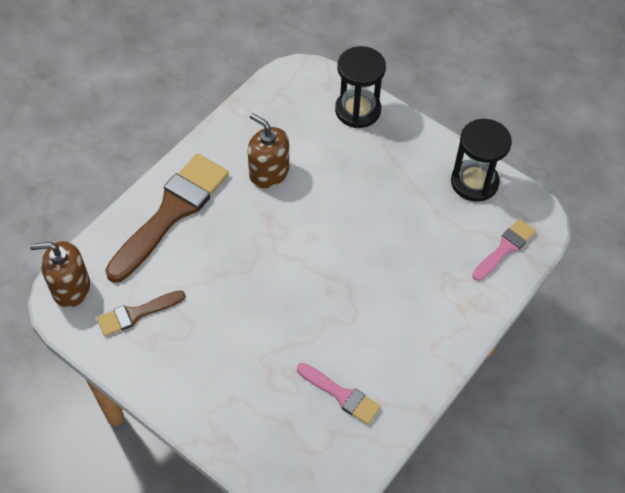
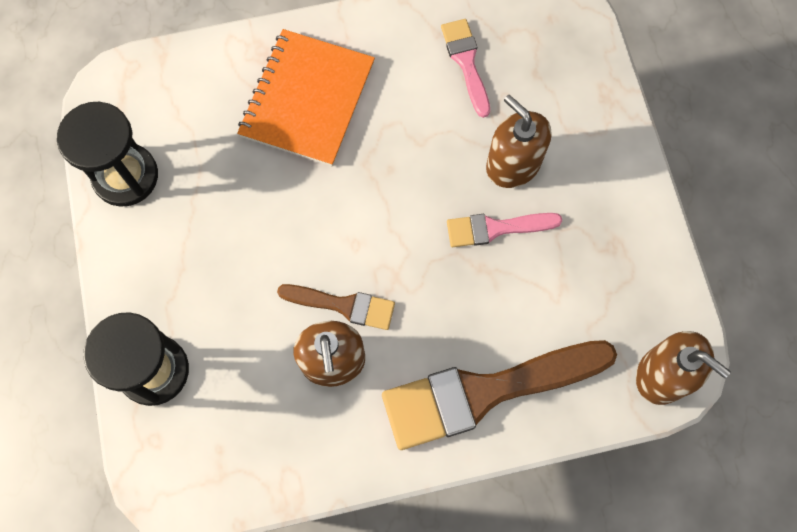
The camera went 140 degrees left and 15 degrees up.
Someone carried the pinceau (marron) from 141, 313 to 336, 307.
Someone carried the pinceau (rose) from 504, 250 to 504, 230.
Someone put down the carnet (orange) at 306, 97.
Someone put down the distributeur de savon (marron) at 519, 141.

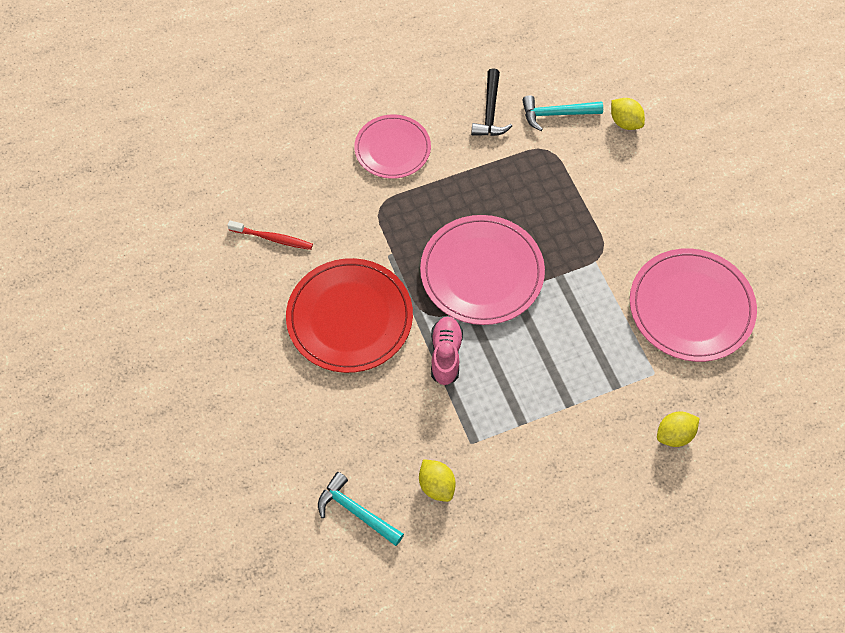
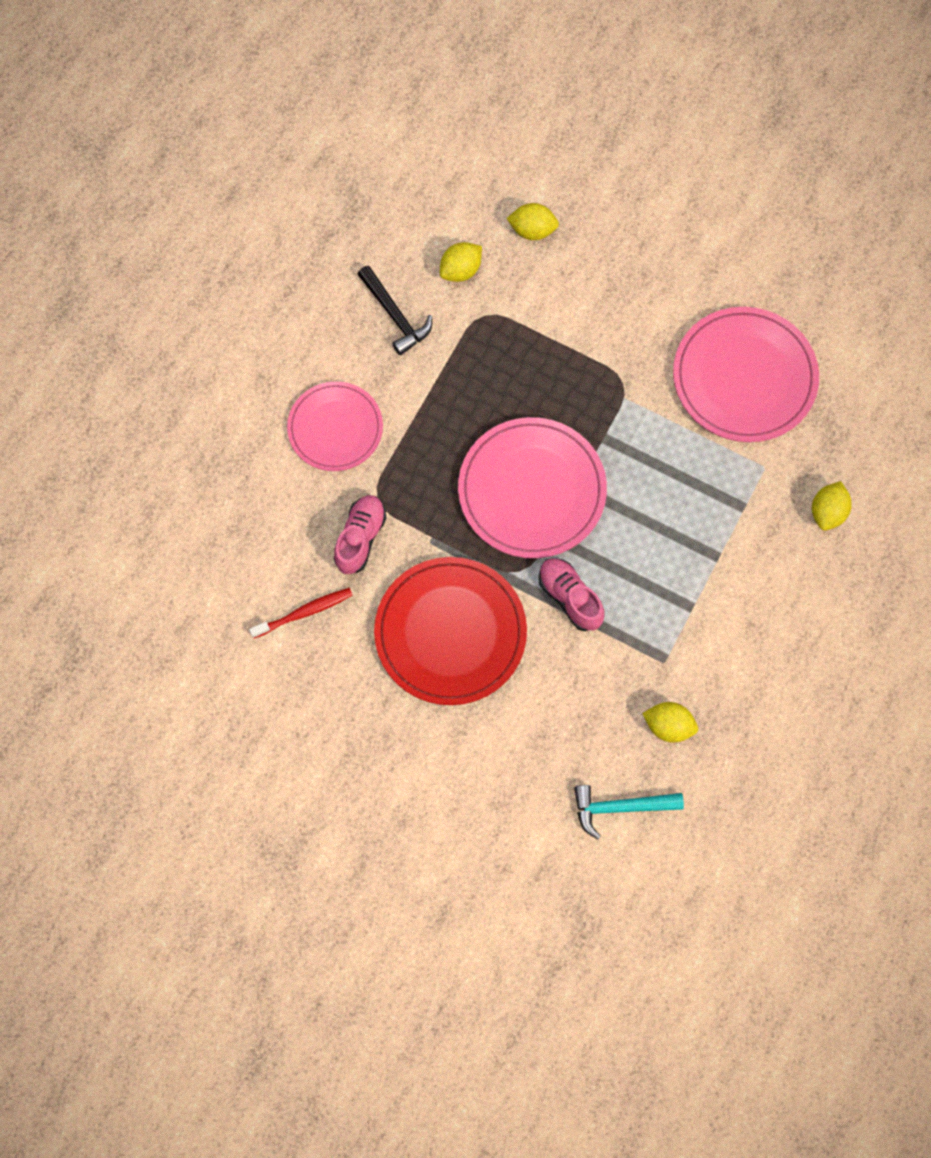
The camera went 40 degrees left and 10 degrees up.
Someone swapped the marteau (turquoise) at 562, 113 for the citron (jaune) at 461, 262.
Someone put down the chaussure (rose) at 360, 534.

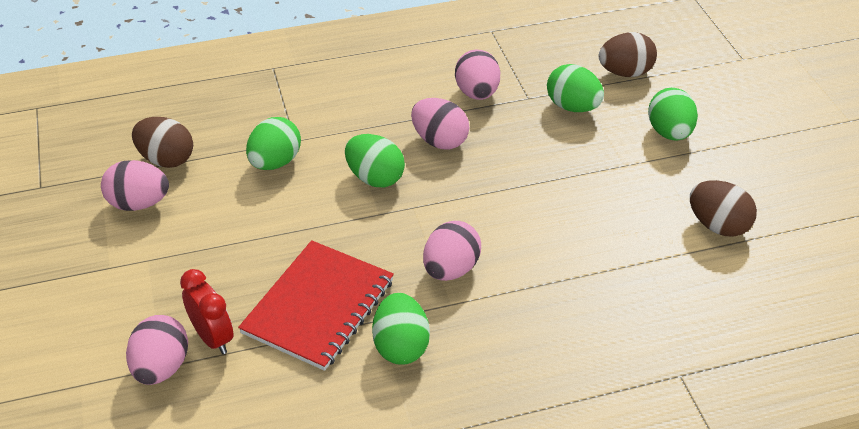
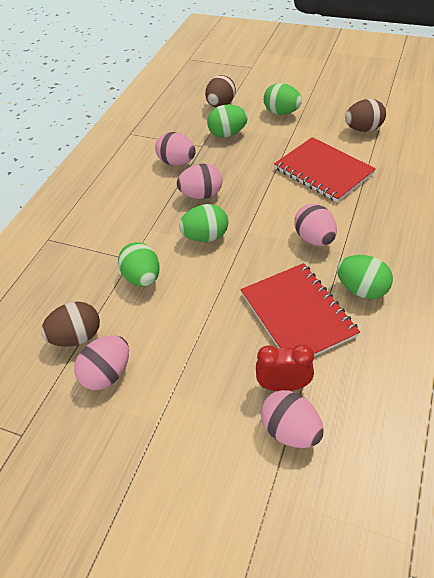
The camera went 50 degrees left and 5 degrees up.
Someone put down the carnet (rouge) at 325, 169.

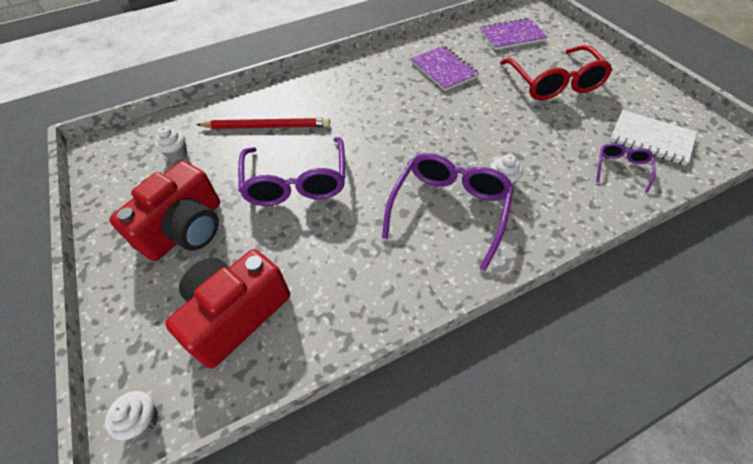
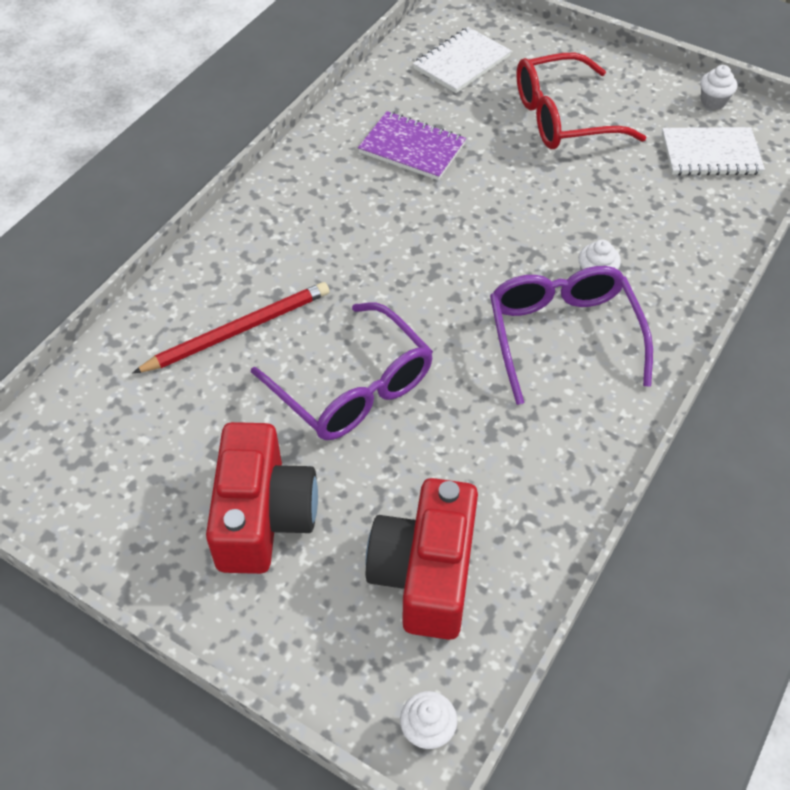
The camera went 35 degrees left and 0 degrees up.
Someone carried the muffin (blanc) from 171, 143 to 718, 87.
Someone repainted the carnet (violet) at 514, 33, which became the carnet (blanc) at 462, 60.
Someone rotated the lunettes (rouge) at 556, 73 by 120 degrees clockwise.
Someone took away the lunettes (violet) at 626, 168.

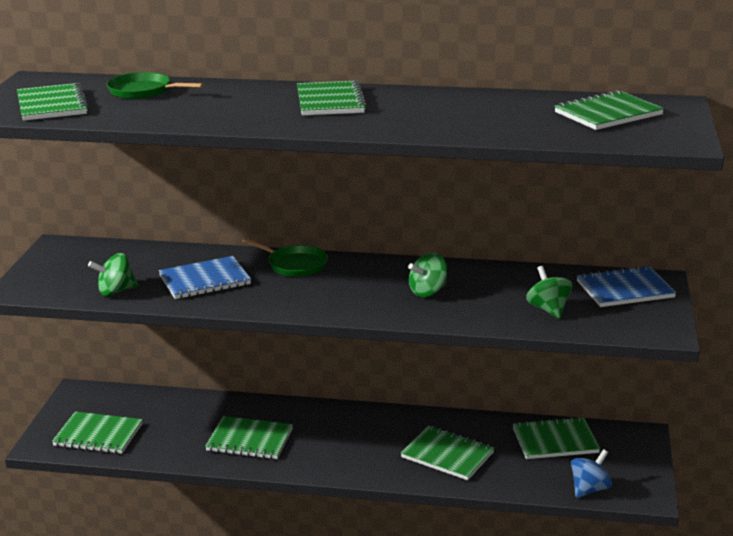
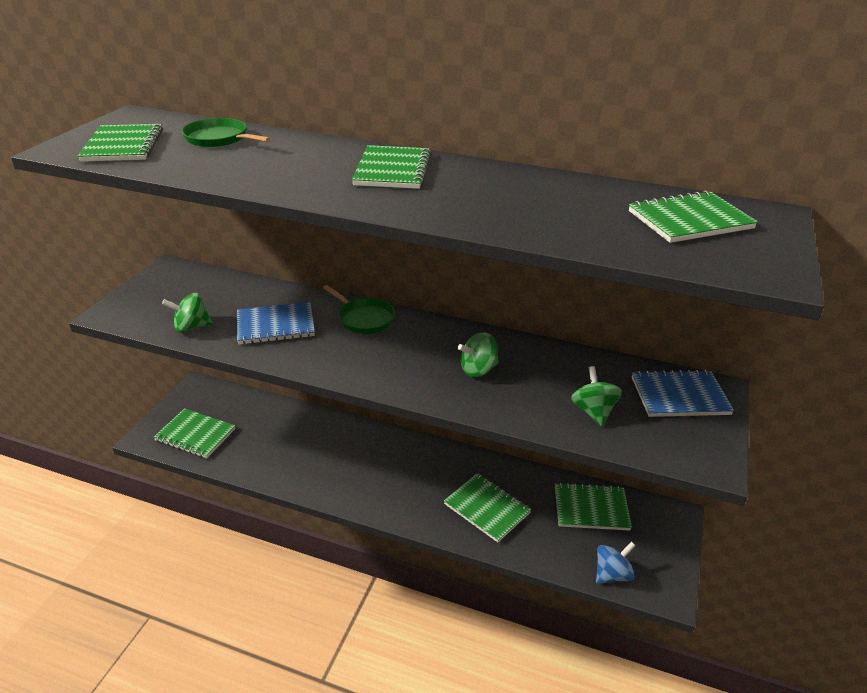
The camera went 10 degrees right and 10 degrees up.
Someone took away the carnet (vert) at 249, 437.

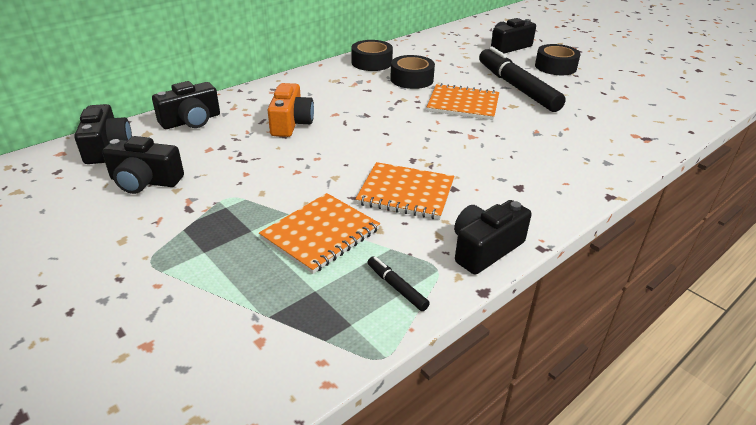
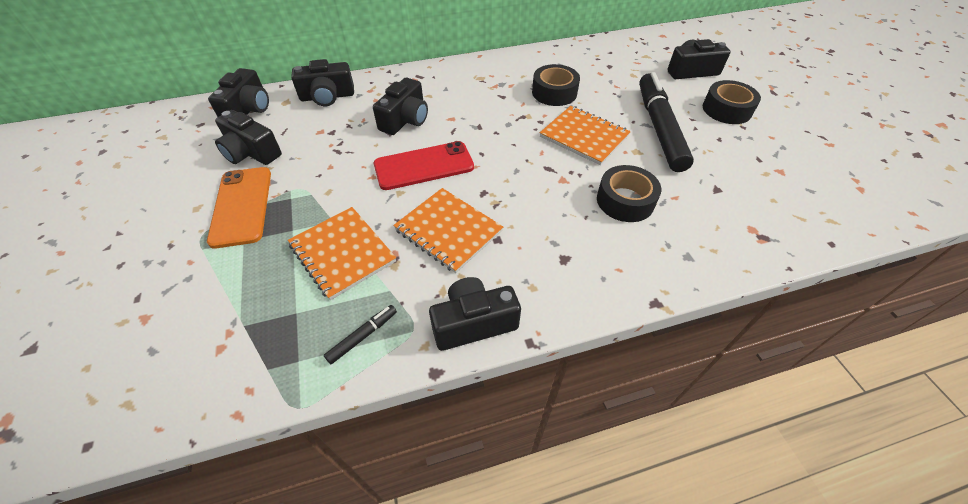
The camera went 25 degrees right and 15 degrees up.
Someone rotated the carnet (orange) at 319, 233 by 75 degrees clockwise.
Someone repainted the appareil photo (orange) at 291, 110, which became the appareil photo (noir) at 400, 106.
Someone carried the ruban adhésif (noir) from 372, 55 to 629, 193.
Someone rotated the feutre (noir) at 399, 283 by 60 degrees clockwise.
Someone put down the téléphone (orange) at 239, 207.
Someone put down the téléphone (rouge) at 424, 165.

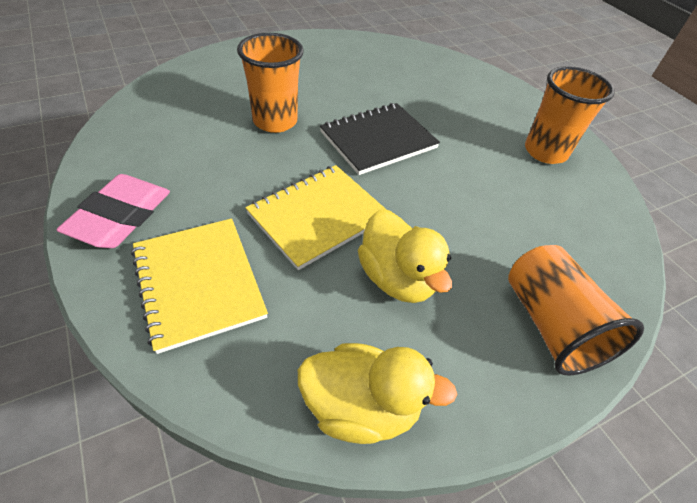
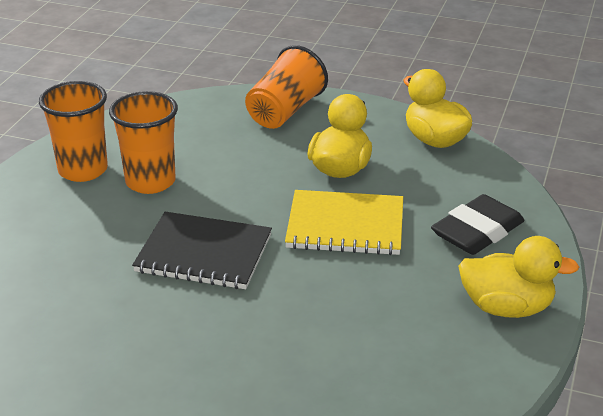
The camera went 130 degrees left and 15 degrees down.
Someone swapped the gomme (rose) at 113, 211 for the canard (jaune) at 518, 277.
Someone swapped the carnet (jaune) at 199, 286 for the gomme (noir) at 478, 224.
Someone carried the gobelet (orange) from 270, 83 to 143, 142.

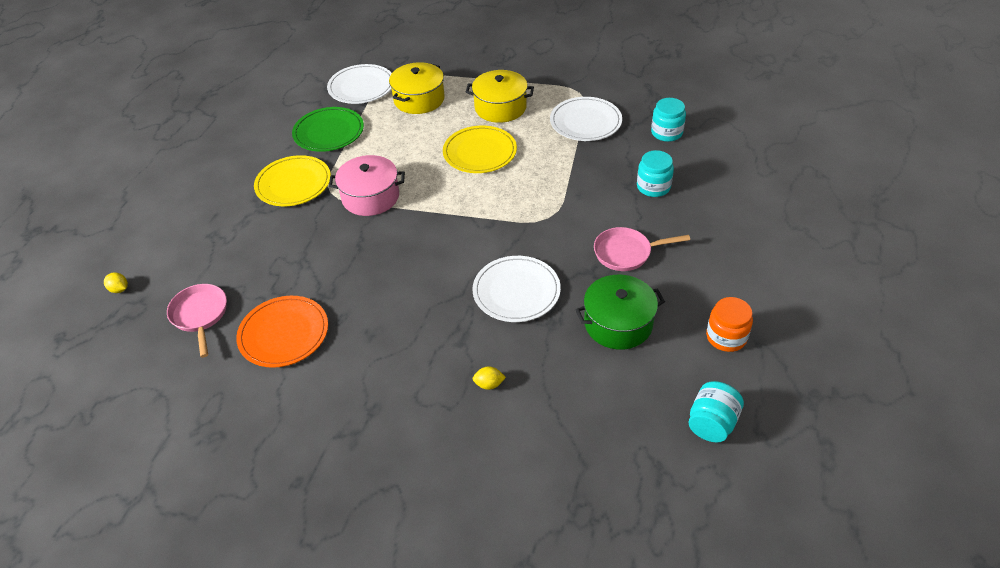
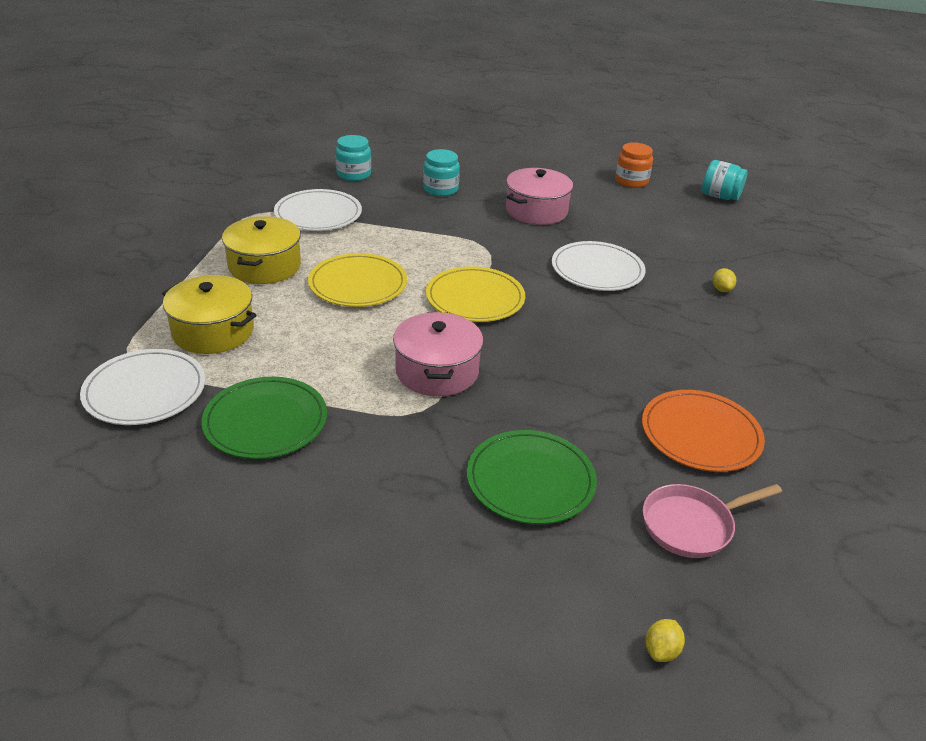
The camera went 95 degrees left and 10 degrees down.
Someone carried the assiette (jaune) from 292, 180 to 475, 294.
Someone took away the marmite (vert) at 620, 312.
Someone swapped the poêle (rose) at 642, 249 for the marmite (rose) at 539, 196.
Someone put down the assiette (vert) at 532, 477.

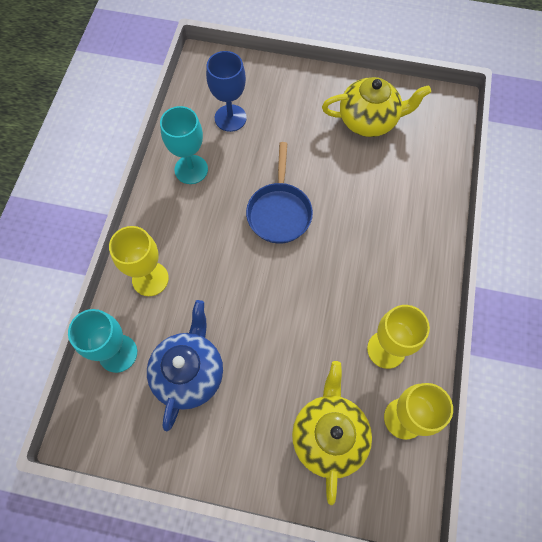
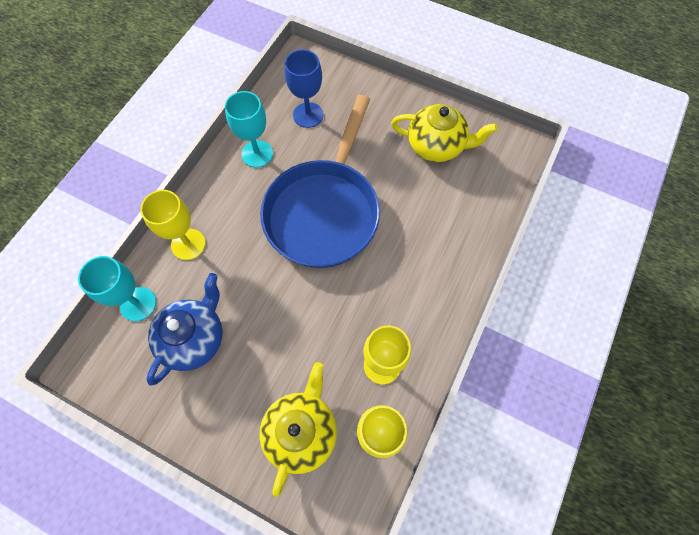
The camera went 15 degrees right and 0 degrees up.
Someone scaled the poêle (bleu) at 279, 193 by 1.83.

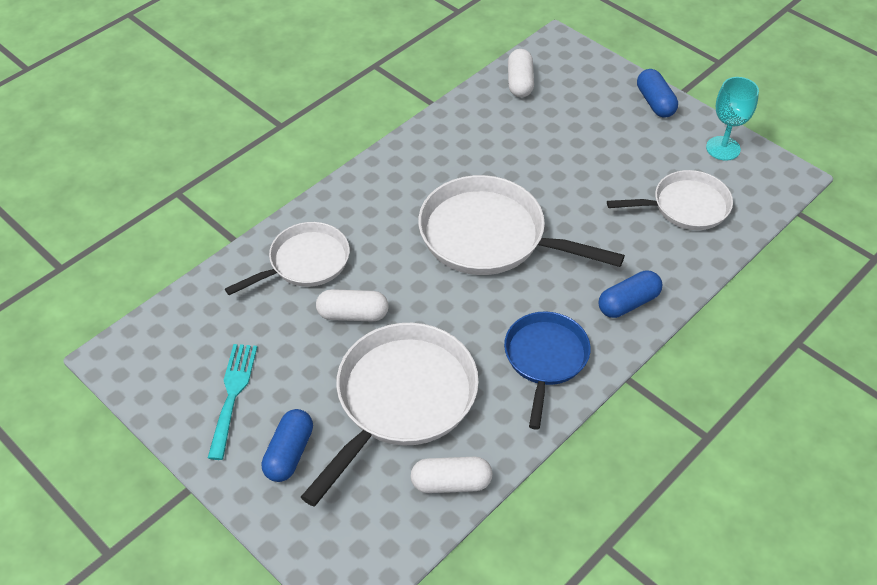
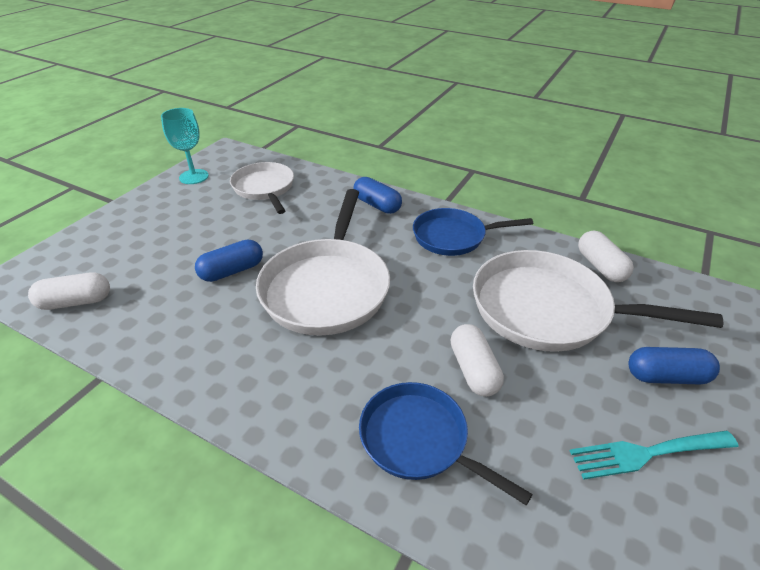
The camera went 105 degrees left and 10 degrees down.
Someone repainted the poêle (blanc) at 287, 258, which became the poêle (bleu) at 446, 443.
Someone carried the gélule (bleu) from 657, 93 to 229, 260.

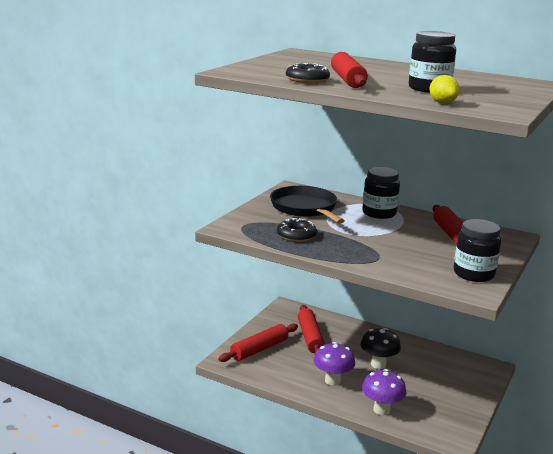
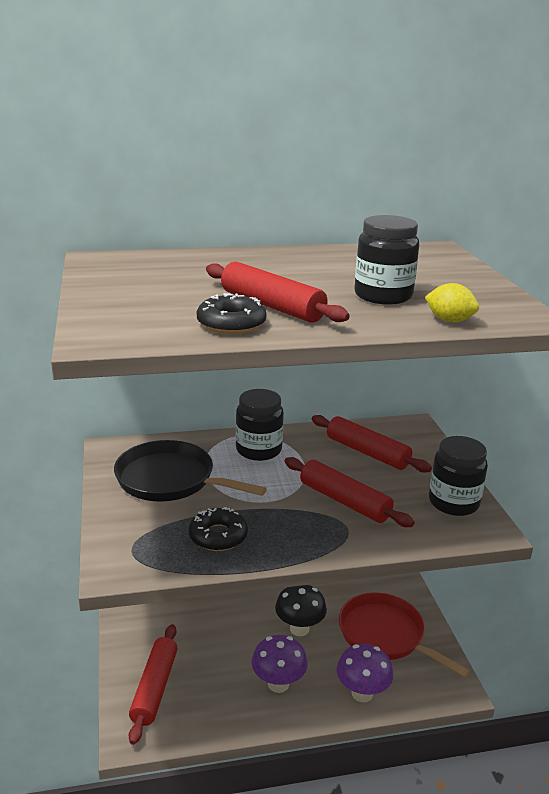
The camera went 40 degrees left and 5 degrees up.
Someone carried the rouleau à pâtisserie (rouge) from 311, 329 to 349, 492.
Someone put down the poêle (rouge) at 405, 635.

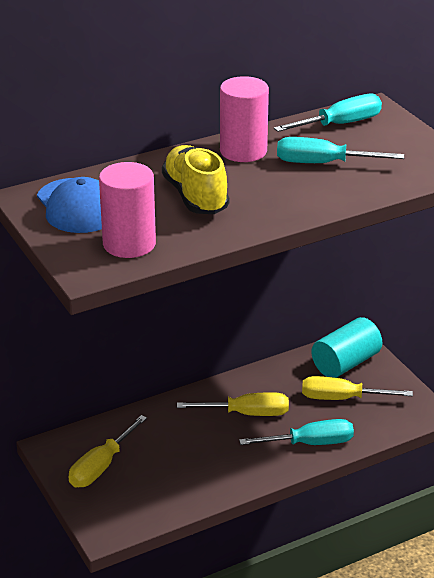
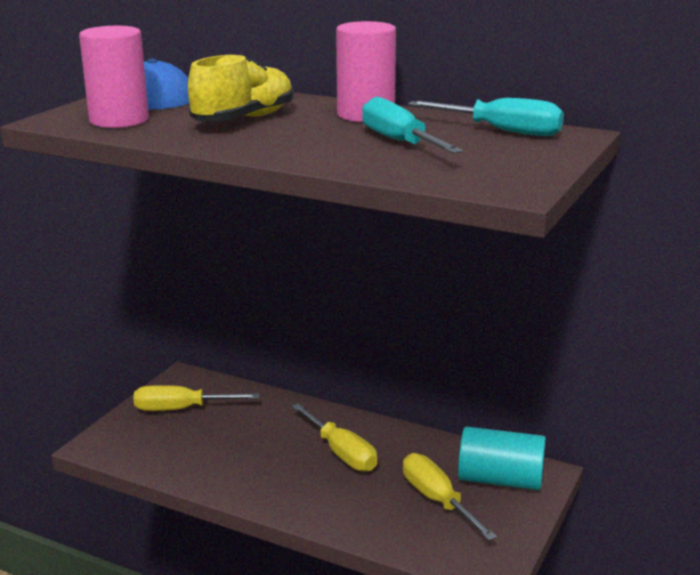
The camera went 55 degrees right and 10 degrees down.
Someone took away the tournevis (turquoise) at 296, 432.

